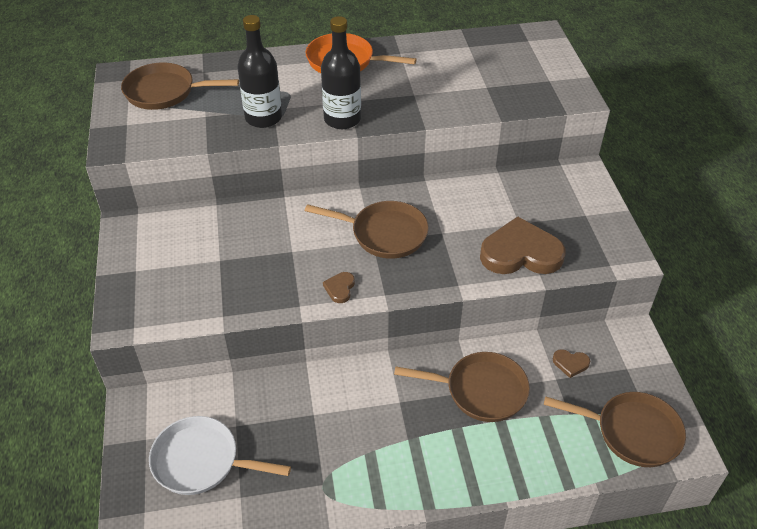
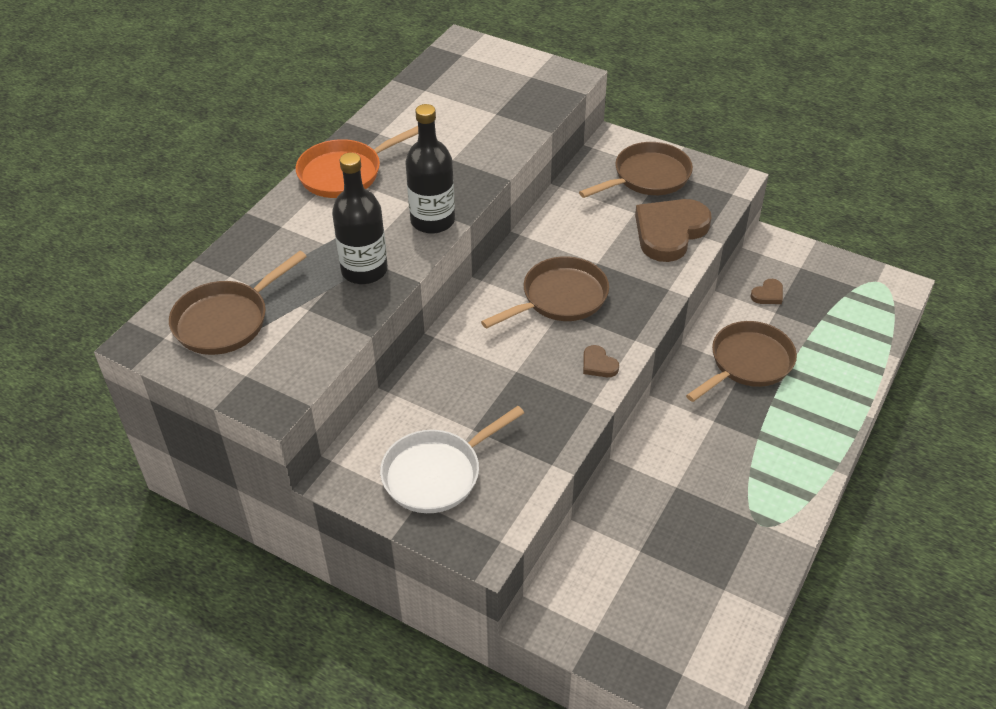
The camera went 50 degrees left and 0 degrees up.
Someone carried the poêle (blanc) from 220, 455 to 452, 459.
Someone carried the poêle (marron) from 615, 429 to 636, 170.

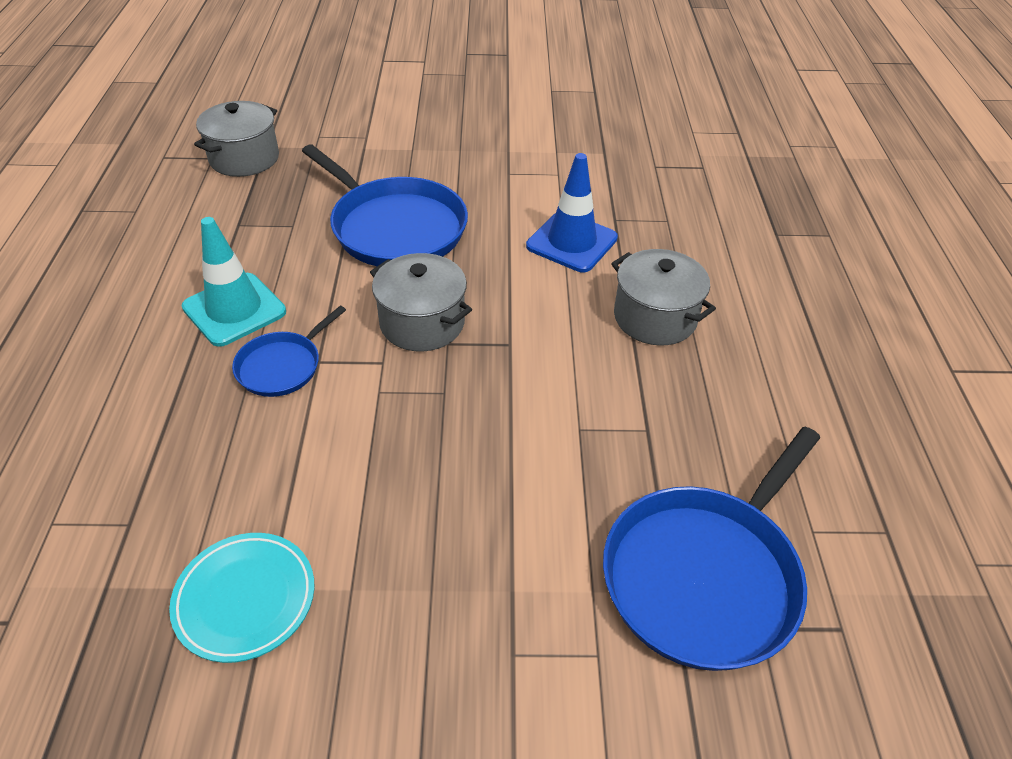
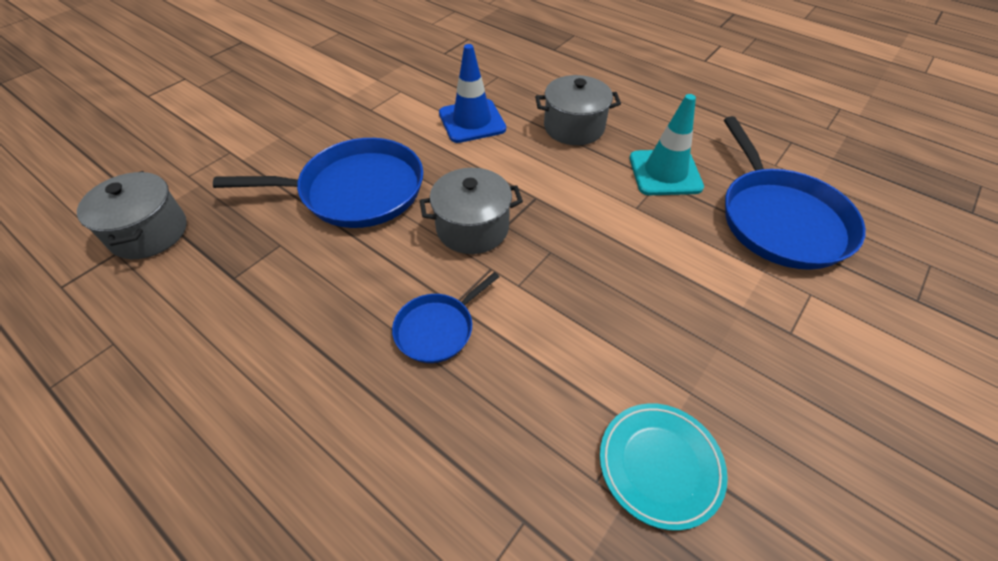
The camera went 50 degrees left and 5 degrees up.
Someone carried the cône de chantier (turquoise) from 234, 282 to 667, 144.
Someone rotated the poêle (bleu) at 289, 351 by 60 degrees clockwise.

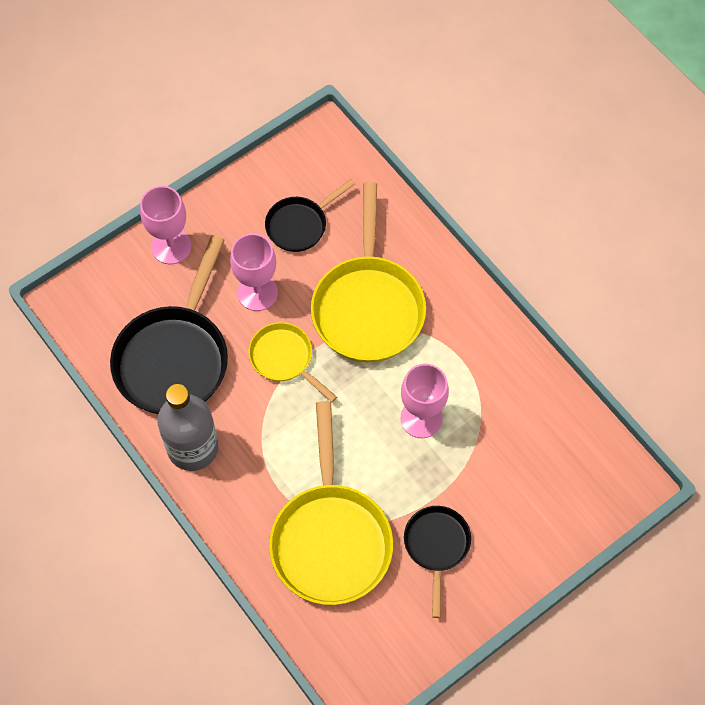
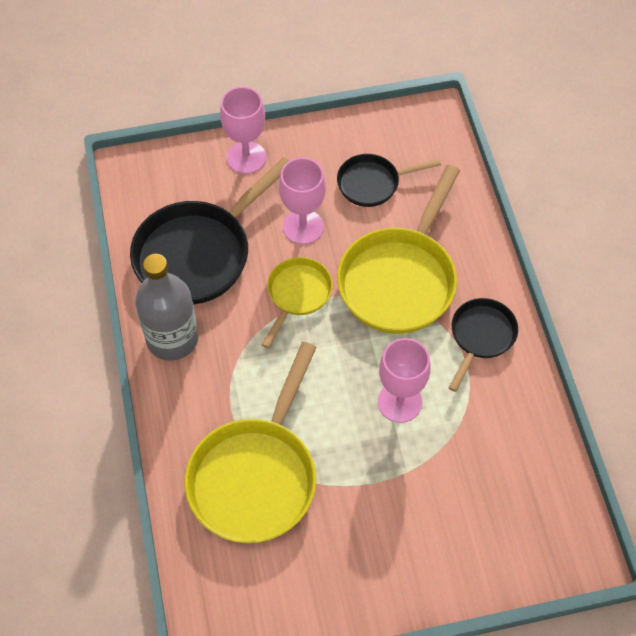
The camera went 25 degrees right and 5 degrees down.
Someone rotated the poêle (jaune) at 292, 362 by 45 degrees clockwise.
Someone carried the poêle (noir) from 437, 562 to 483, 345.

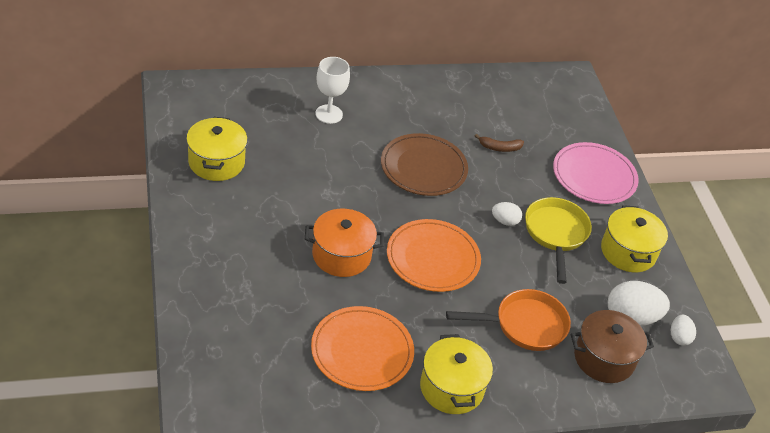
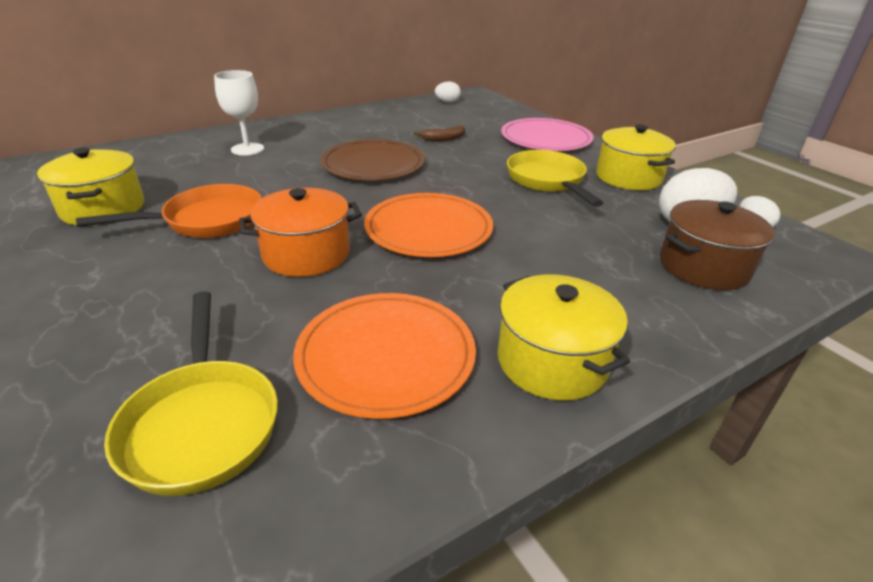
The camera went 15 degrees left and 10 degrees down.
Someone carried the poêle (orange) from 508, 320 to 169, 211.
Someone carried the œuf (blanc) from 507, 214 to 448, 91.
Someone put down the poêle (jaune) at 191, 393.

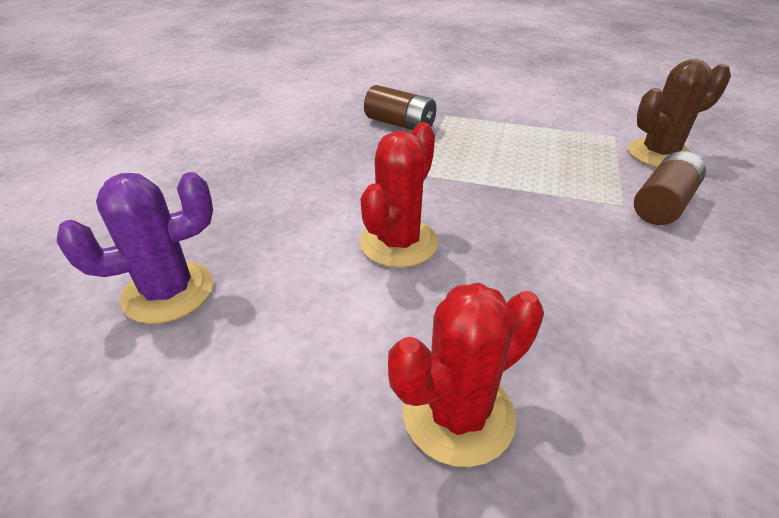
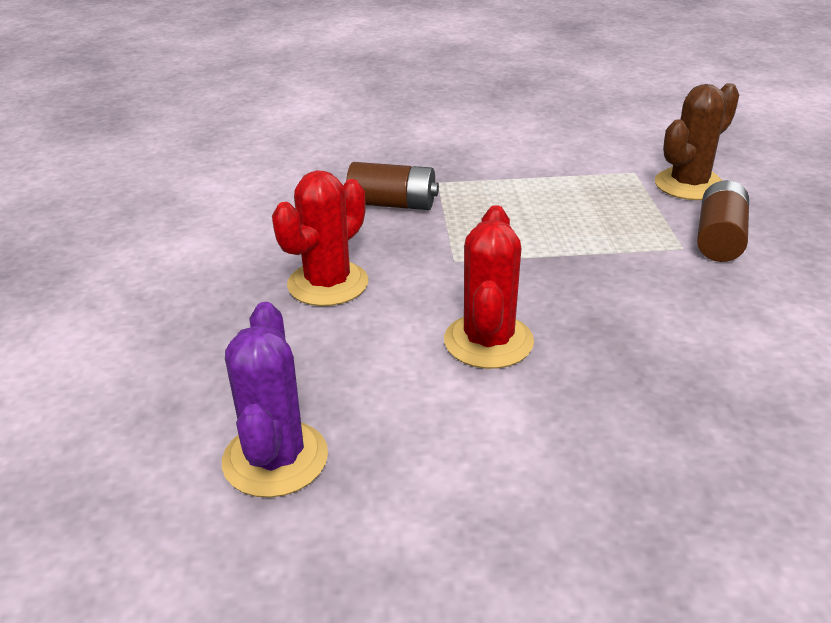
The camera went 20 degrees left and 5 degrees down.
Someone rotated the cactus (violet) at 135, 248 by 45 degrees counterclockwise.
Someone carried the cactus (rouge) from 466, 375 to 320, 238.

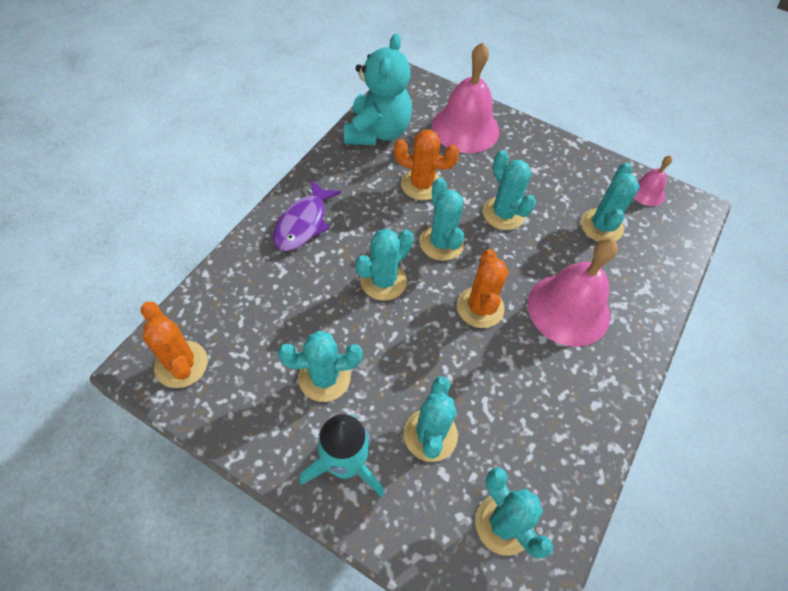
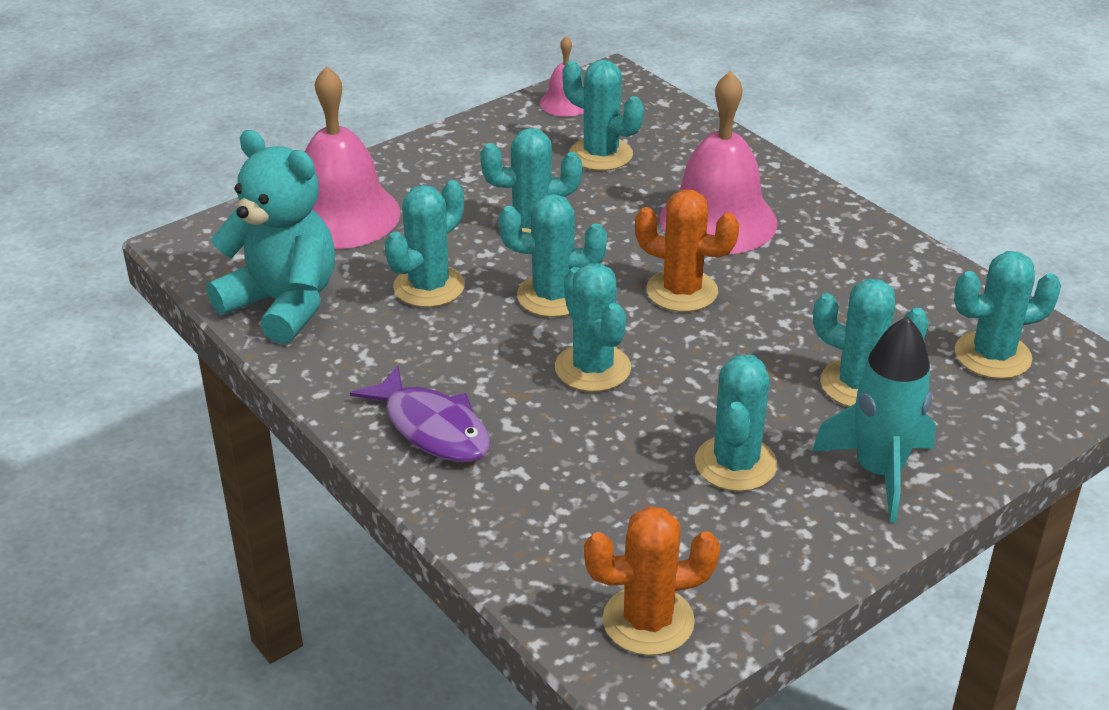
The camera went 65 degrees left and 20 degrees down.
Someone repainted the cactus (orange) at 426, 165, which became the cactus (turquoise) at 425, 243.

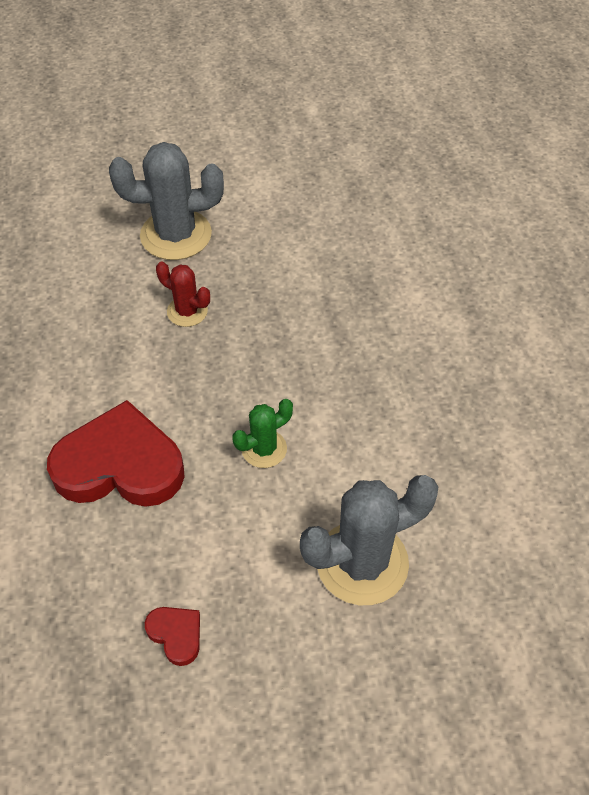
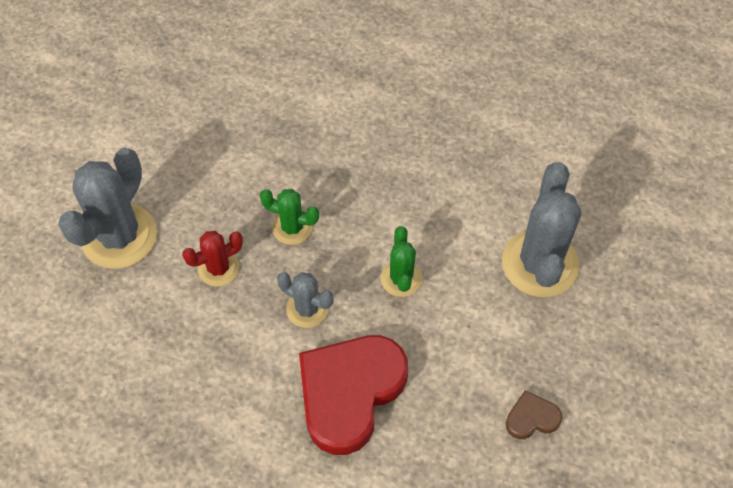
The camera went 60 degrees left and 5 degrees up.
Someone repainted the cœur (rouge) at 172, 636, which became the cœur (marron) at 534, 414.
Someone put down the cactus (vert) at 289, 217.
Someone put down the cactus (gris) at 305, 300.

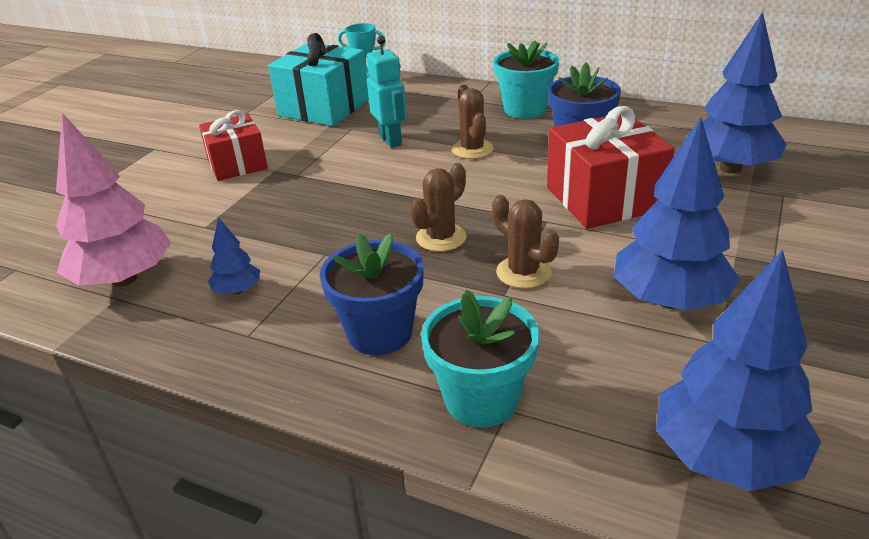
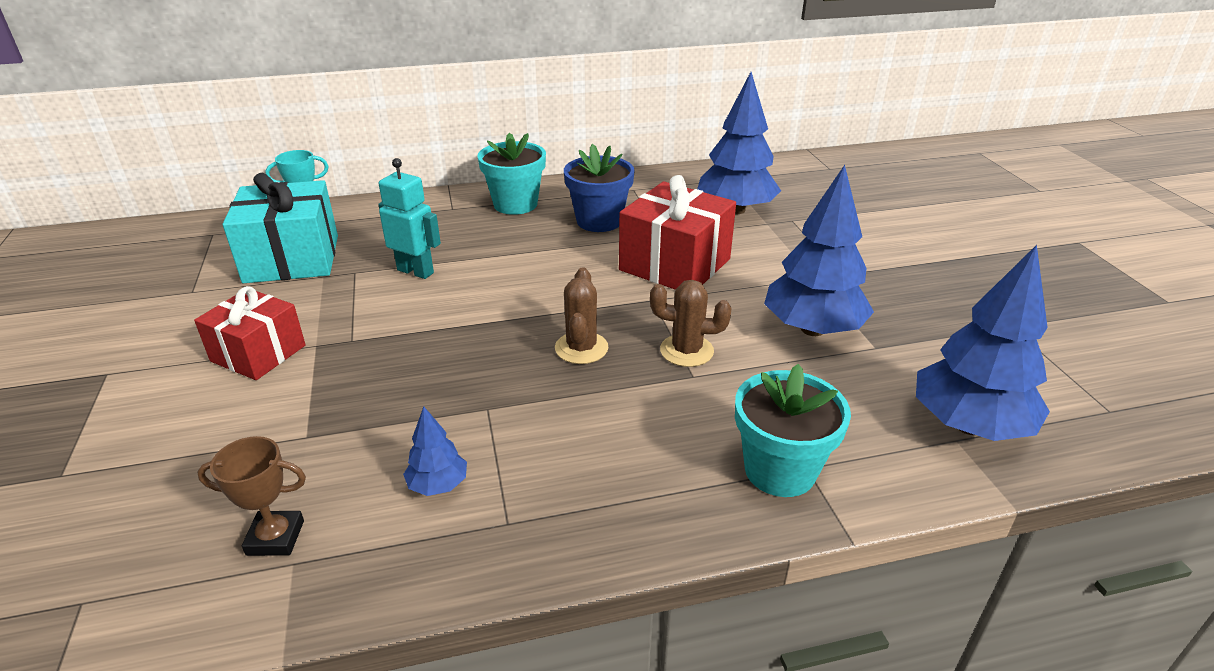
The camera went 40 degrees left and 0 degrees up.
Someone swapped the arbre (rose) at 113, 200 for the trophée (marron) at 251, 496.
Someone took away the pot de fleurs (bleu) at 372, 294.
Someone took away the cactus (marron) at 472, 122.

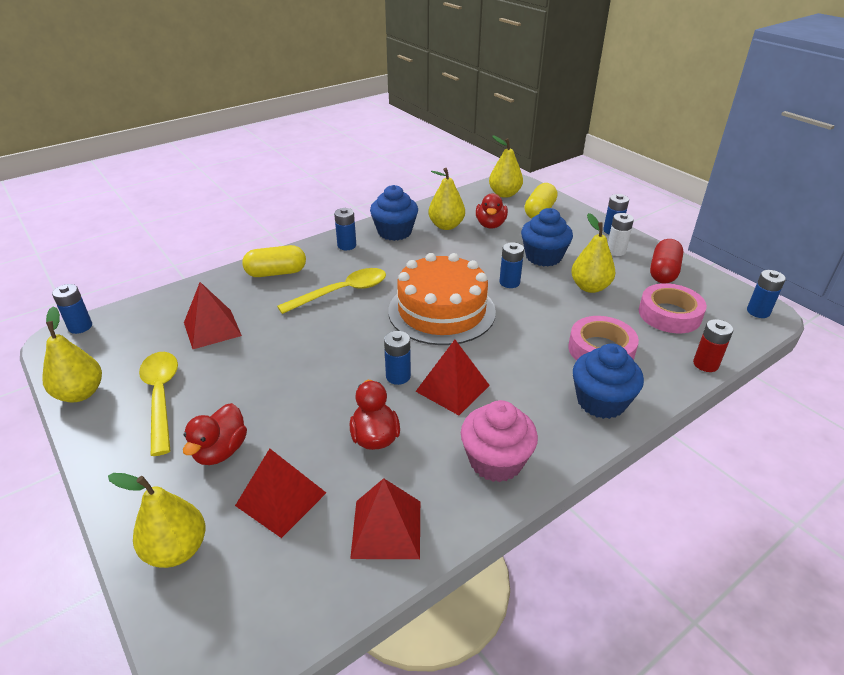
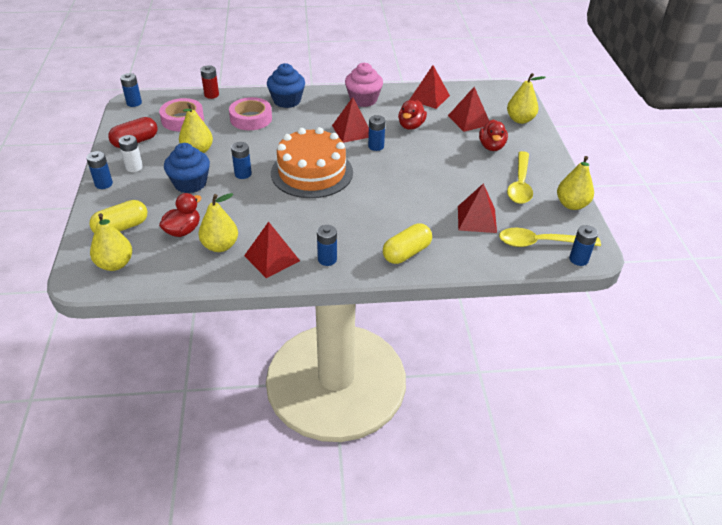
The camera went 150 degrees left and 5 degrees up.
Someone rotated the canard (rouge) at 215, 434 by 135 degrees clockwise.
Someone rotated the gélule (jaune) at 274, 261 by 60 degrees counterclockwise.
Someone carried the cuillère (jaune) from 331, 291 to 550, 237.
Someone swapped the muffin (bleu) at 394, 213 for the pyramide (rouge) at 272, 250.

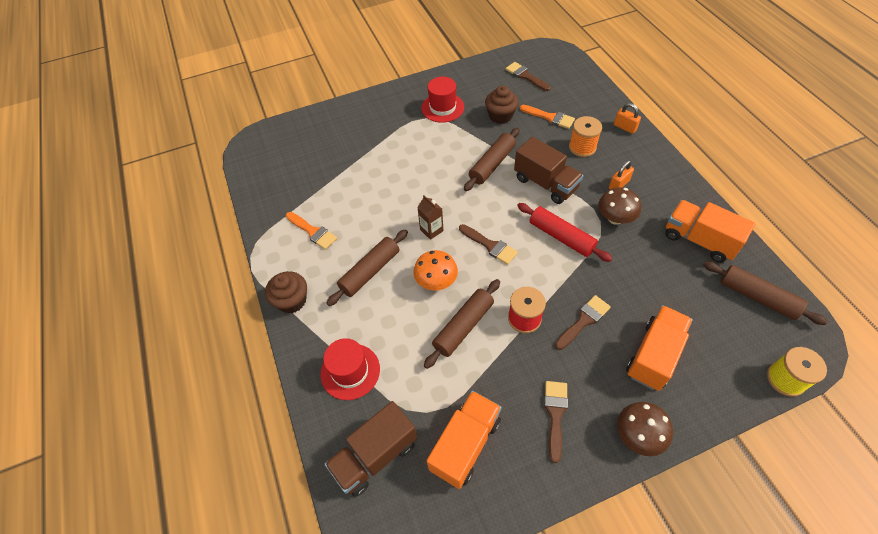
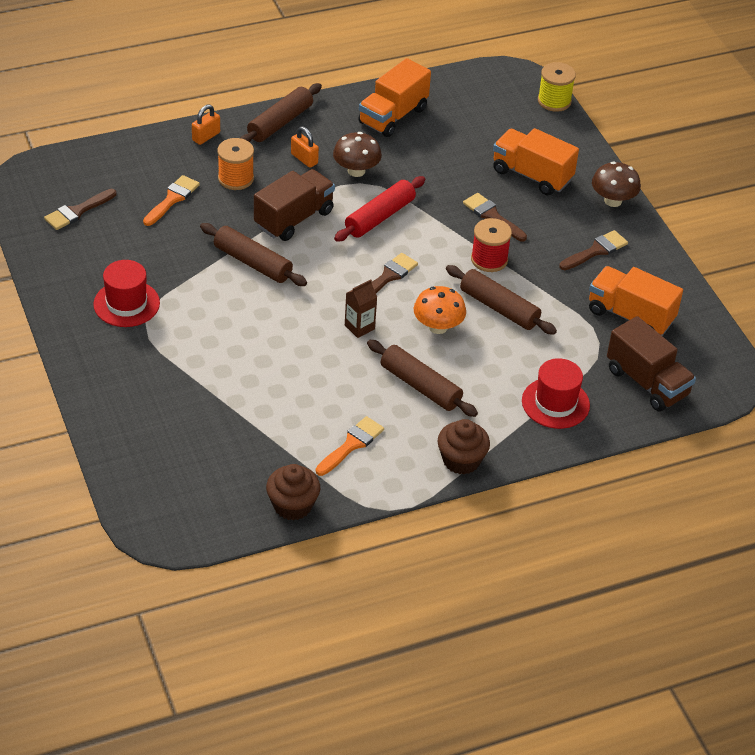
The camera went 95 degrees left and 10 degrees down.
Someone carried the muffin (marron) from 502, 105 to 293, 492.
Someone rotated the pinceau (marron) at 556, 422 by 135 degrees clockwise.
Someone carried the rouleau à pâtisserie (marron) from 765, 293 to 281, 112.

